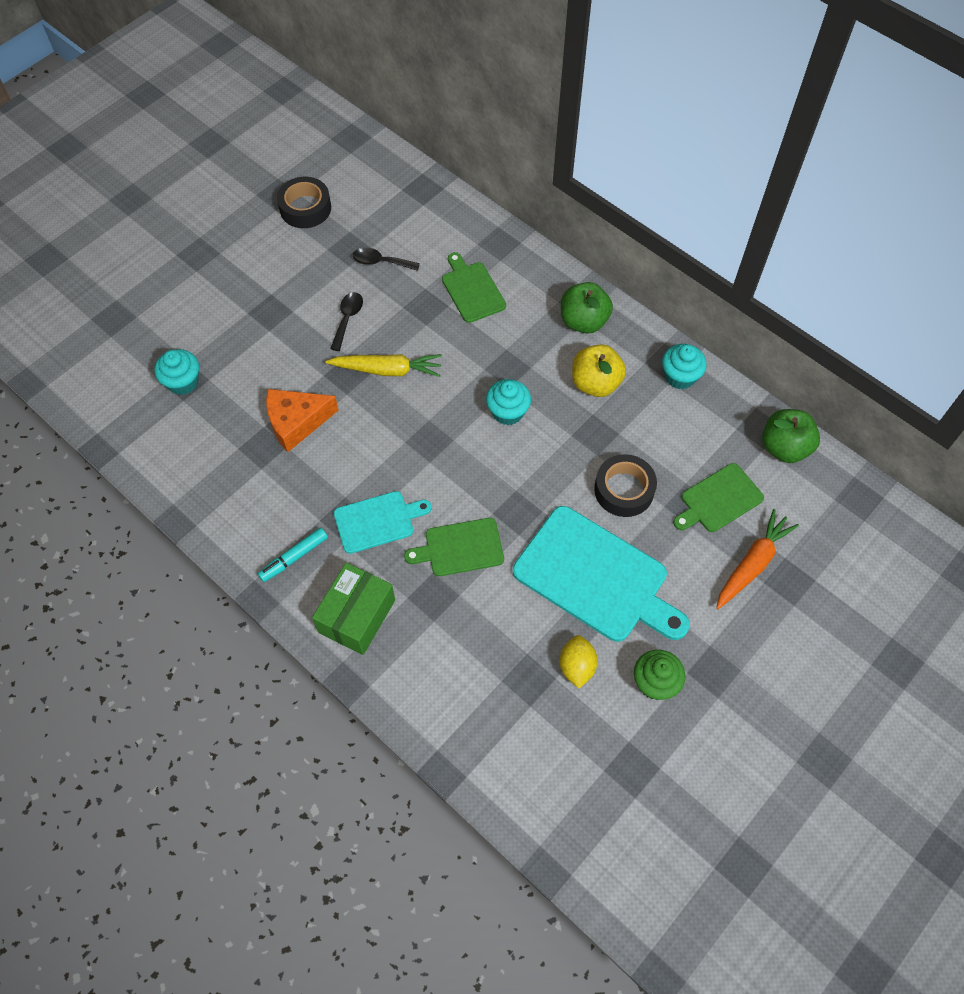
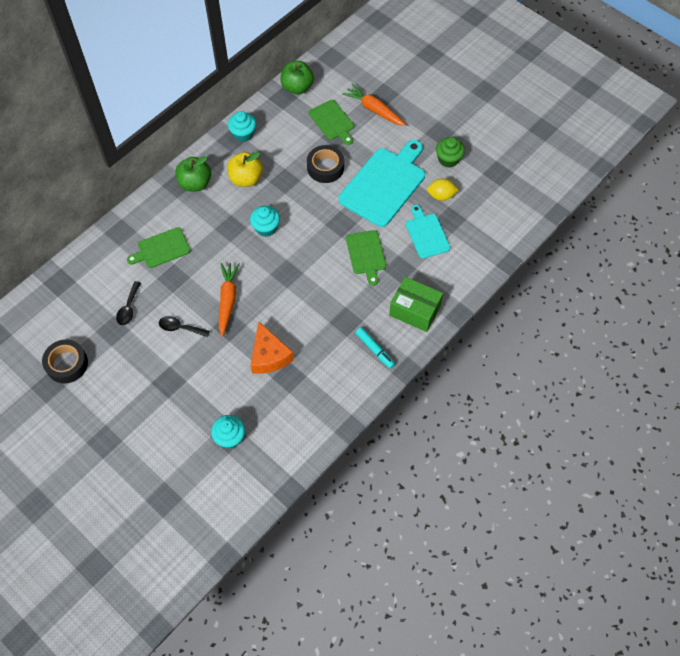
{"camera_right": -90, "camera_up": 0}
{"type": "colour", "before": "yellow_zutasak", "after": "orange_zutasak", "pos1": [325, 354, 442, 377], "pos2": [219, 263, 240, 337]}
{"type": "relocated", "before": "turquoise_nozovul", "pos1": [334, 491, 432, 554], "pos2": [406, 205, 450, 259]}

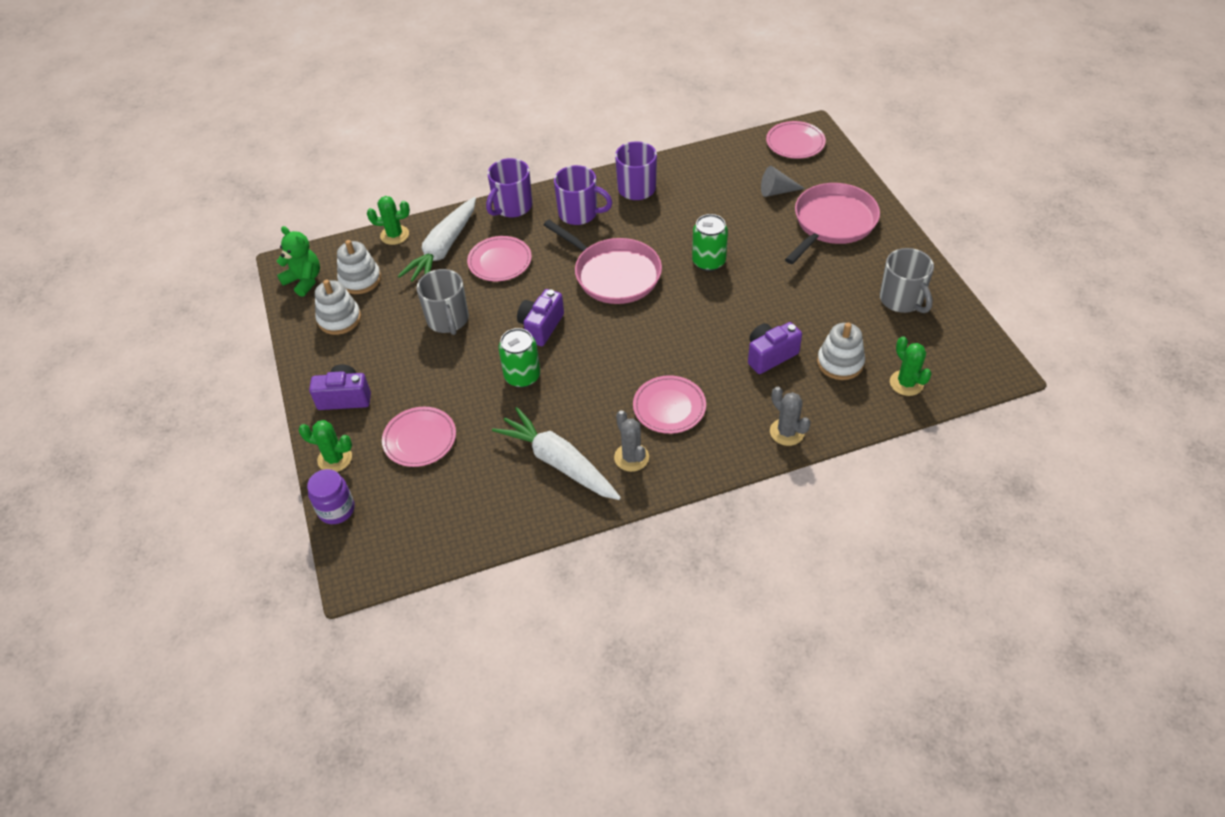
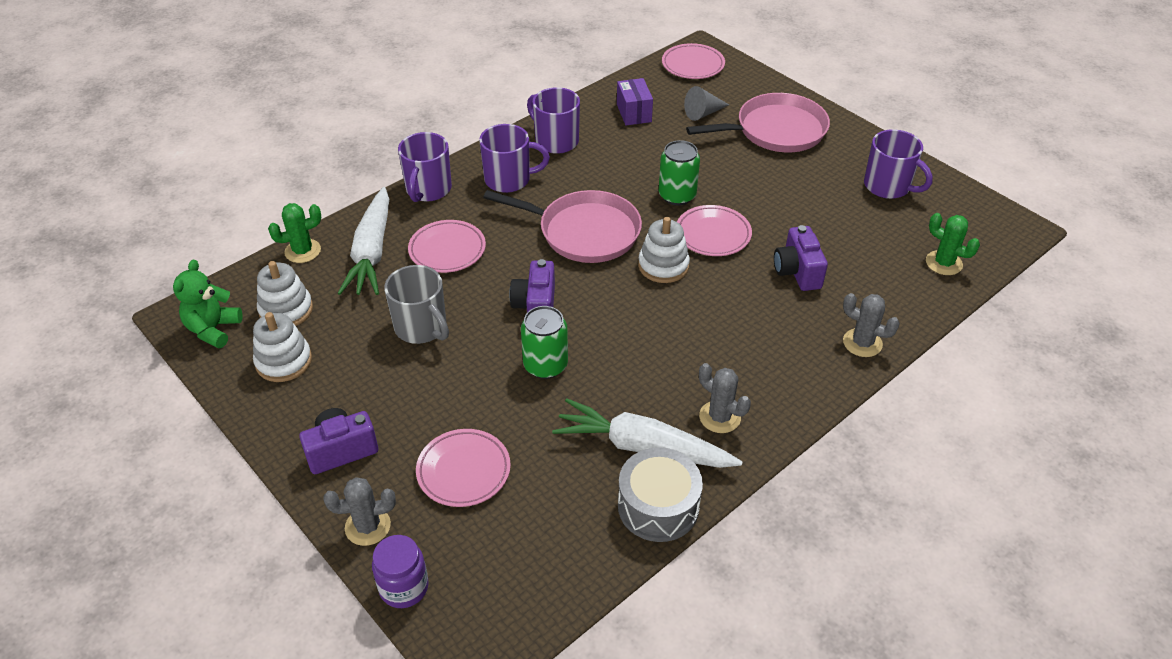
{"camera_right": -25, "camera_up": -5}
{"type": "spun", "before": "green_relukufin", "pos1": [277, 226, 320, 297], "pos2": [173, 260, 243, 348], "turn": -90}
{"type": "colour", "before": "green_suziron", "after": "grey_suziron", "pos1": [298, 420, 352, 472], "pos2": [323, 477, 396, 546]}
{"type": "appeared", "after": "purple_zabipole", "pos2": [617, 78, 653, 125]}
{"type": "appeared", "after": "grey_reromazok", "pos2": [618, 448, 703, 542]}
{"type": "relocated", "before": "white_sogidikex", "pos1": [817, 323, 865, 380], "pos2": [638, 217, 690, 283]}
{"type": "relocated", "before": "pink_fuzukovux", "pos1": [633, 375, 706, 434], "pos2": [677, 205, 752, 256]}
{"type": "spun", "before": "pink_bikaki", "pos1": [785, 183, 880, 264], "pos2": [686, 93, 830, 152], "turn": 60}
{"type": "spun", "before": "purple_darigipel", "pos1": [748, 322, 802, 374], "pos2": [774, 225, 828, 291], "turn": -45}
{"type": "colour", "before": "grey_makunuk", "after": "purple_makunuk", "pos1": [880, 248, 934, 313], "pos2": [864, 129, 933, 199]}

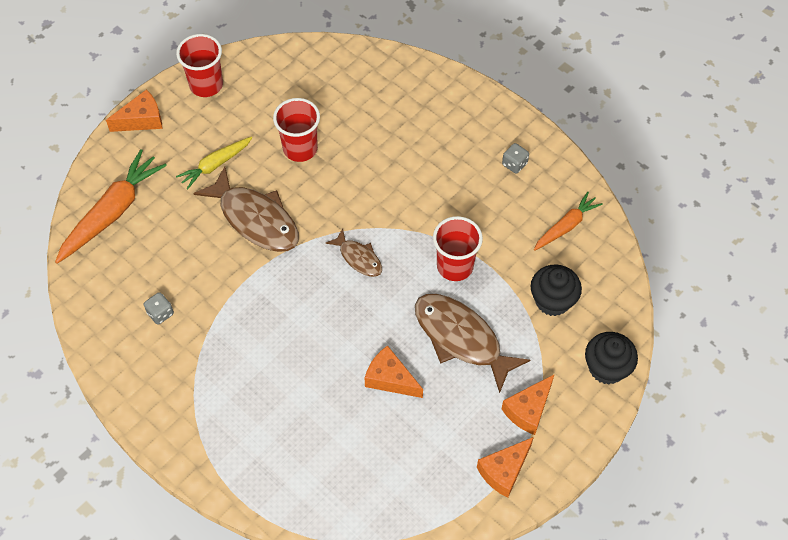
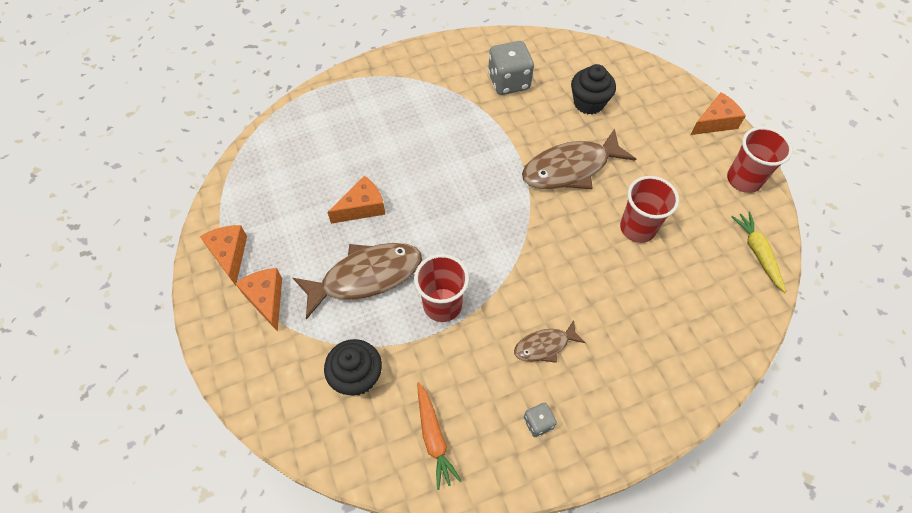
{"camera_right": 115, "camera_up": 0}
{"type": "size", "before": "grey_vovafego", "pos1": [144, 292, 174, 325], "pos2": [488, 41, 534, 95], "scale": 2.01}
{"type": "relocated", "before": "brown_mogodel", "pos1": [326, 228, 382, 277], "pos2": [514, 320, 586, 363]}
{"type": "relocated", "before": "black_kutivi", "pos1": [585, 332, 638, 385], "pos2": [571, 64, 616, 115]}
{"type": "spun", "before": "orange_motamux", "pos1": [106, 89, 162, 132], "pos2": [690, 92, 746, 135], "turn": -120}
{"type": "relocated", "before": "yellow_zutasak", "pos1": [176, 136, 252, 189], "pos2": [731, 212, 786, 293]}
{"type": "missing", "before": "orange_zutasak", "pos1": [55, 149, 167, 264]}

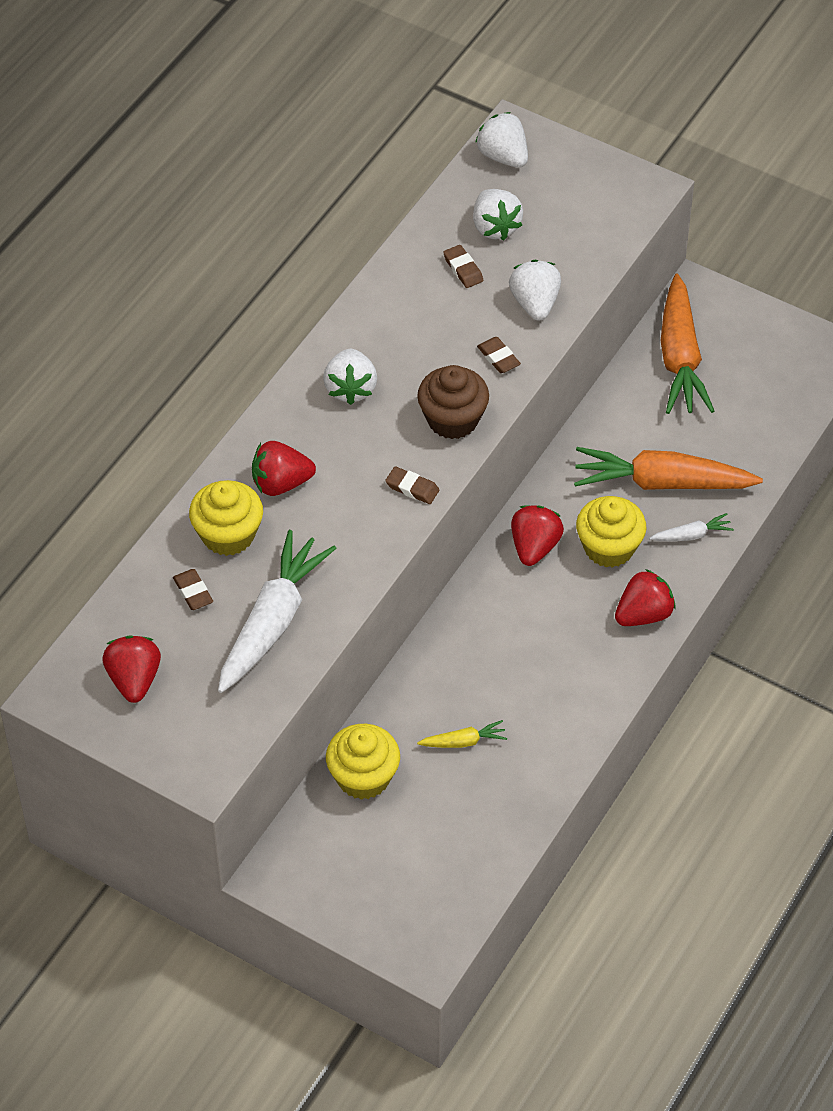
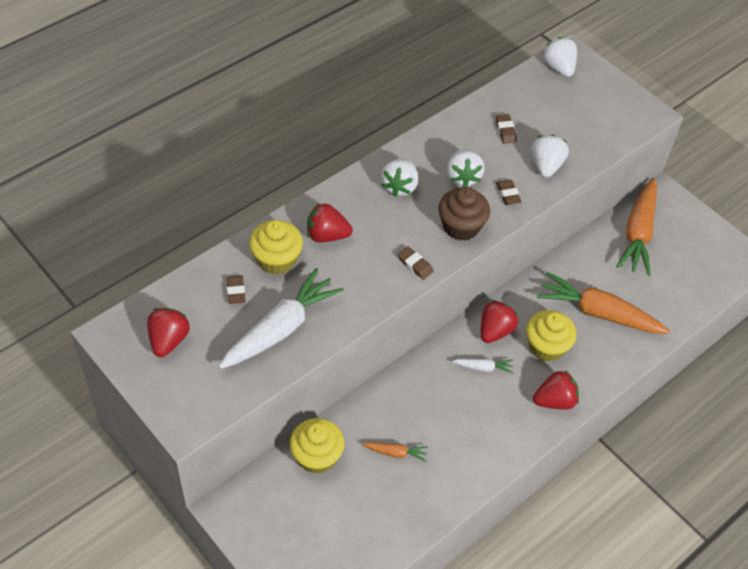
{"camera_right": 15, "camera_up": 0}
{"type": "colour", "before": "yellow_zutasak", "after": "orange_zutasak", "pos1": [417, 720, 507, 748], "pos2": [362, 442, 428, 462]}
{"type": "relocated", "before": "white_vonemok", "pos1": [473, 189, 523, 241], "pos2": [447, 149, 485, 187]}
{"type": "relocated", "before": "white_zutasak", "pos1": [649, 513, 734, 542], "pos2": [452, 359, 514, 373]}

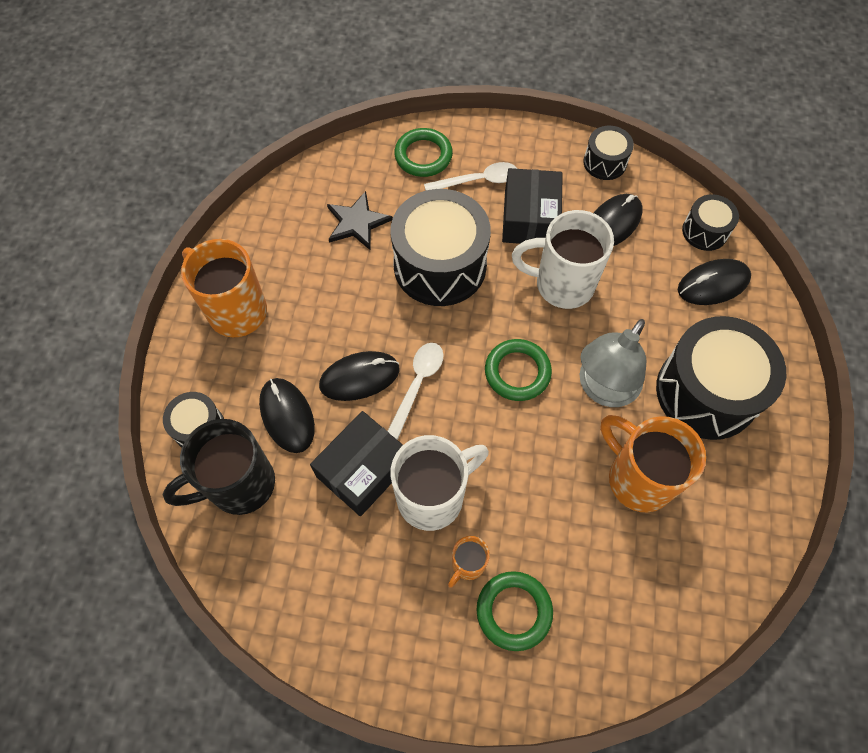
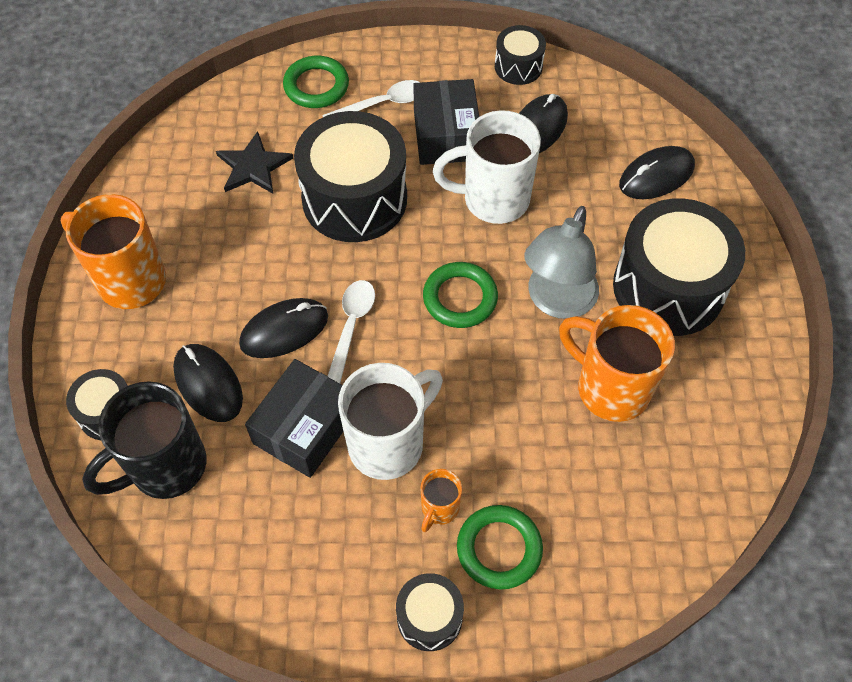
{"camera_right": -10, "camera_up": -5}
{"type": "relocated", "before": "black_reromazok", "pos1": [682, 194, 739, 251], "pos2": [396, 573, 464, 651]}

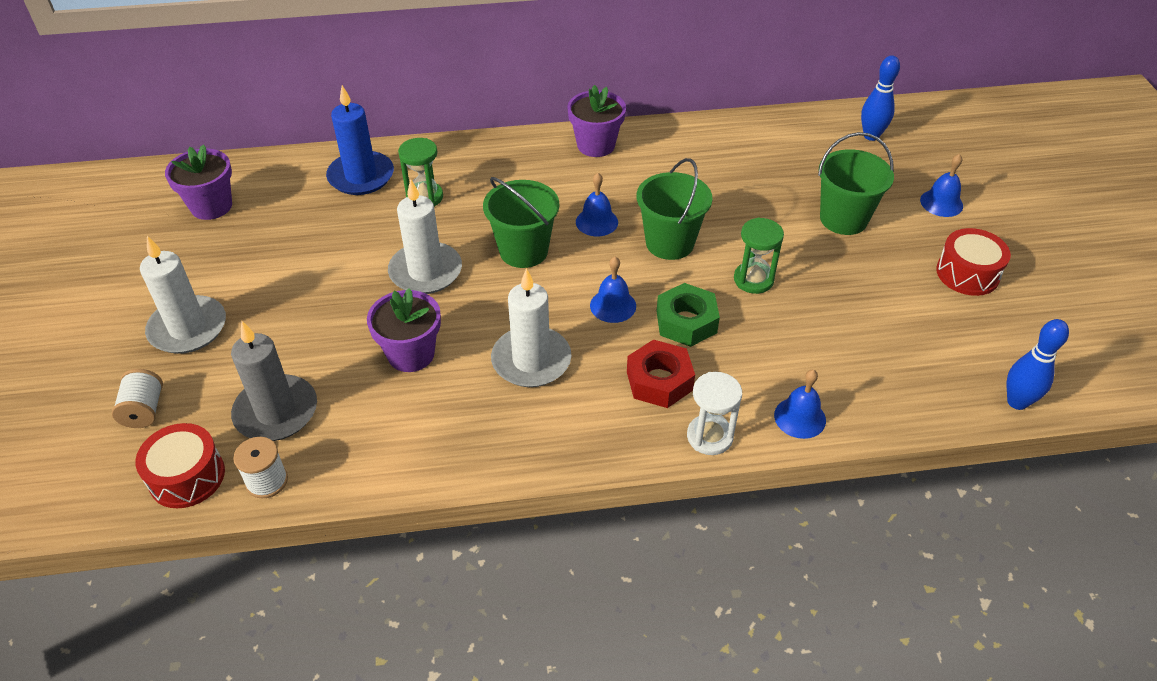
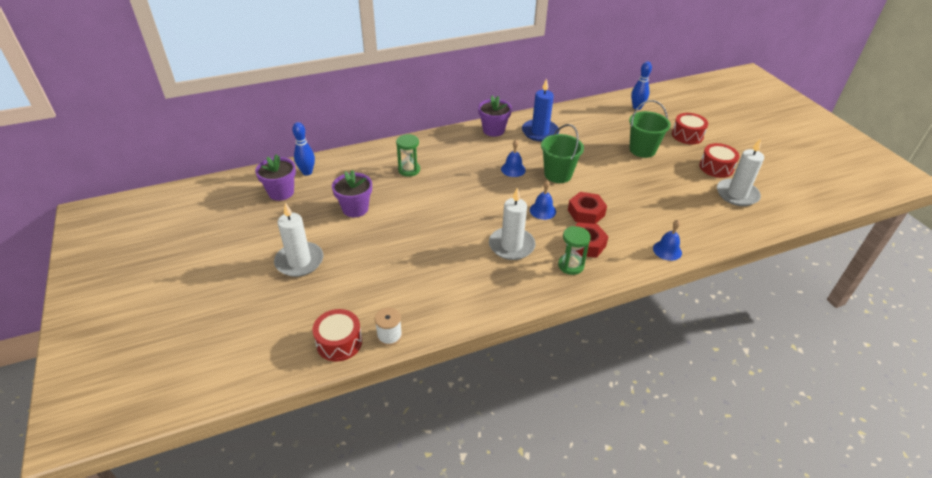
{"camera_right": -15, "camera_up": -5}
{"type": "relocated", "before": "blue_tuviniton", "pos1": [1007, 319, 1069, 410], "pos2": [292, 122, 315, 176]}
{"type": "relocated", "before": "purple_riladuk", "pos1": [367, 288, 441, 372], "pos2": [332, 170, 372, 217]}
{"type": "relocated", "before": "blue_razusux", "pos1": [326, 85, 394, 195], "pos2": [522, 78, 559, 142]}
{"type": "relocated", "before": "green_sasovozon", "pos1": [734, 217, 784, 294], "pos2": [558, 226, 591, 275]}
{"type": "colour", "before": "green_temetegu", "after": "red_temetegu", "pos1": [656, 283, 720, 347], "pos2": [568, 192, 607, 224]}
{"type": "exchanged", "before": "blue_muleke", "after": "red_reromazok", "pos1": [920, 154, 963, 217], "pos2": [672, 113, 708, 144]}
{"type": "relocated", "before": "white_razusux", "pos1": [388, 179, 462, 294], "pos2": [717, 138, 764, 206]}
{"type": "missing", "before": "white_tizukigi", "pos1": [112, 369, 163, 428]}
{"type": "missing", "before": "grey_razusux", "pos1": [231, 321, 317, 441]}
{"type": "missing", "before": "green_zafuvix", "pos1": [483, 177, 559, 268]}
{"type": "missing", "before": "white_sasovozon", "pos1": [687, 372, 742, 455]}

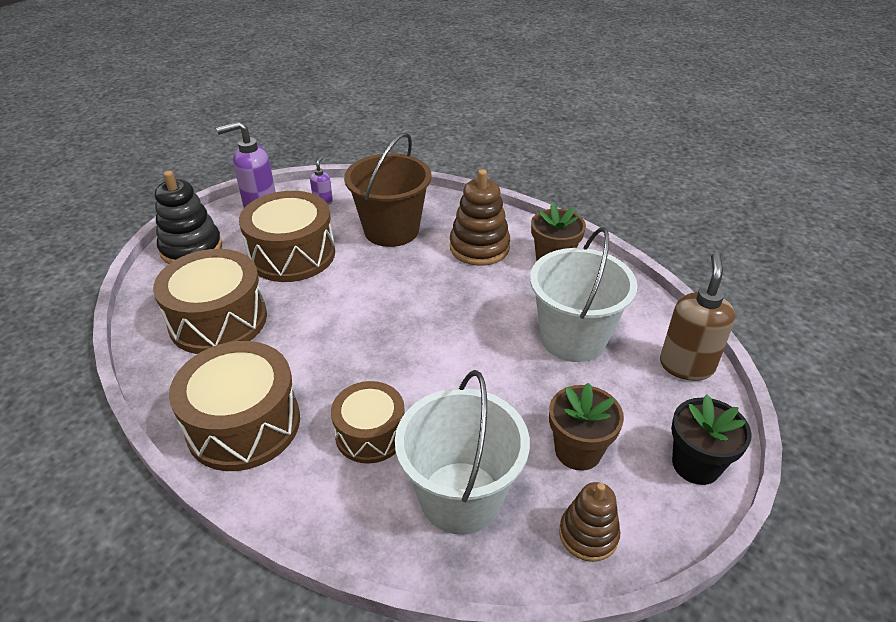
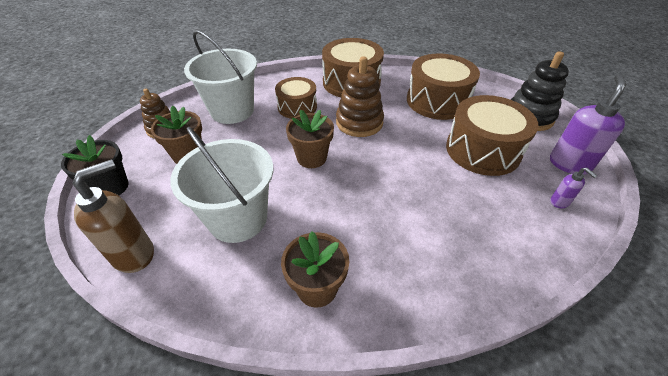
{"camera_right": 135, "camera_up": 5}
{"type": "spun", "before": "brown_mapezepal", "pos1": [660, 253, 735, 381], "pos2": [73, 160, 154, 273], "turn": -105}
{"type": "appeared", "after": "brown_riladuk", "pos2": [286, 110, 334, 168]}
{"type": "relocated", "before": "brown_sogidikex", "pos1": [450, 169, 510, 266], "pos2": [336, 56, 384, 137]}
{"type": "missing", "before": "brown_zafuvix", "pos1": [344, 133, 432, 247]}

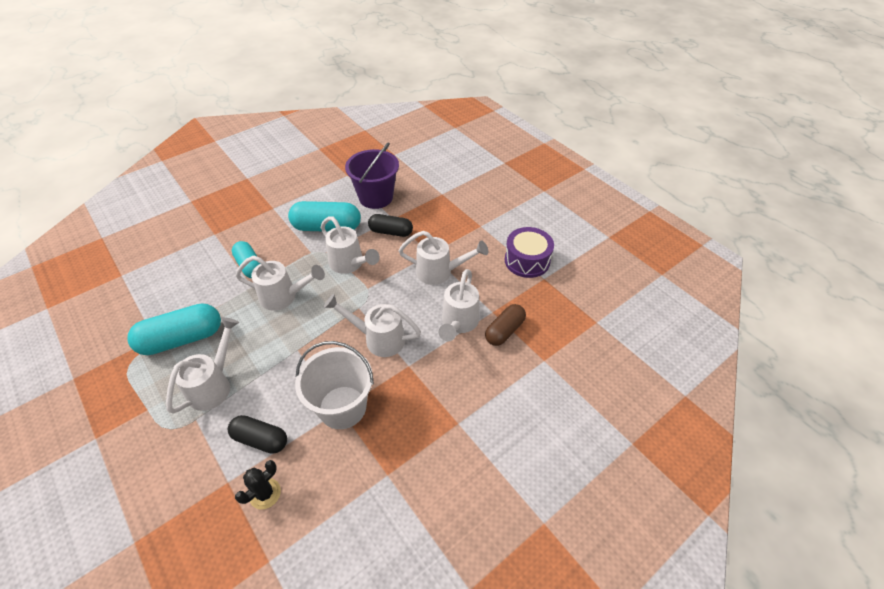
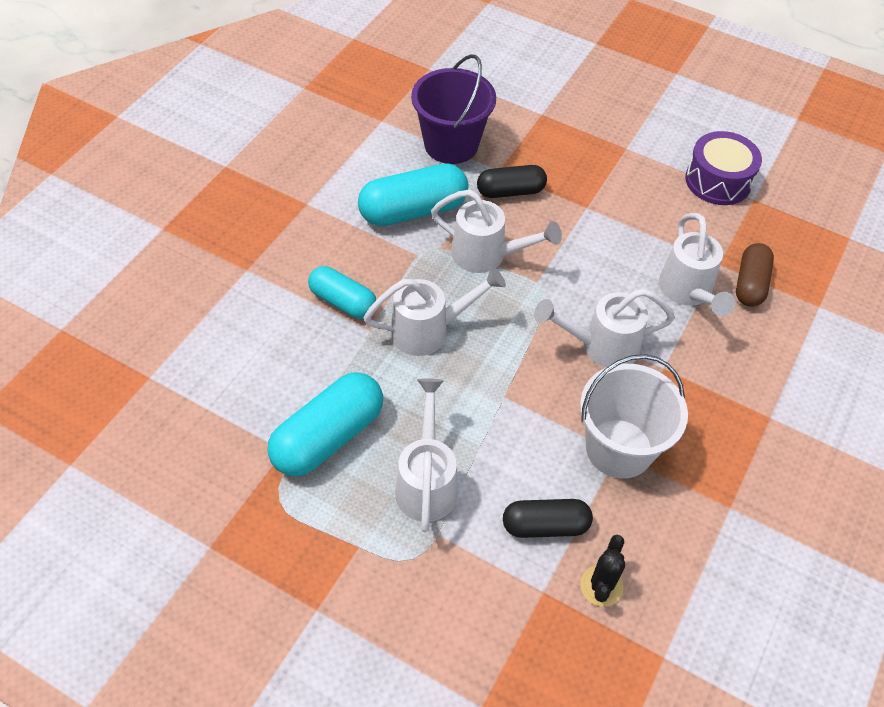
{"camera_right": -25, "camera_up": 5}
{"type": "missing", "before": "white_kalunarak", "pos1": [399, 231, 488, 285]}

